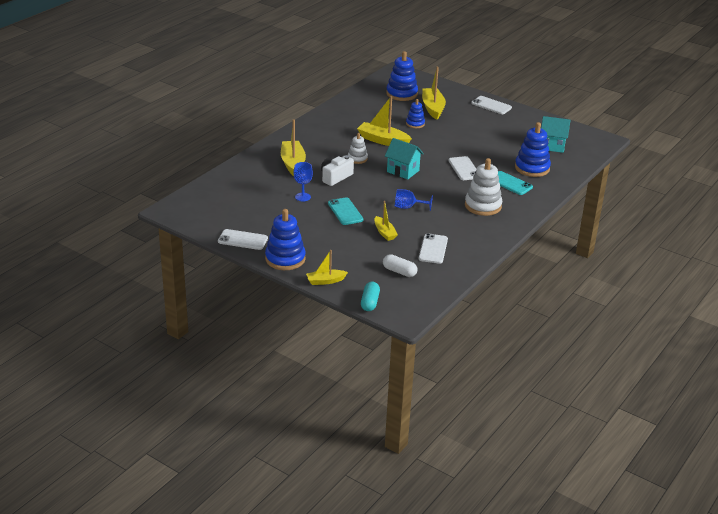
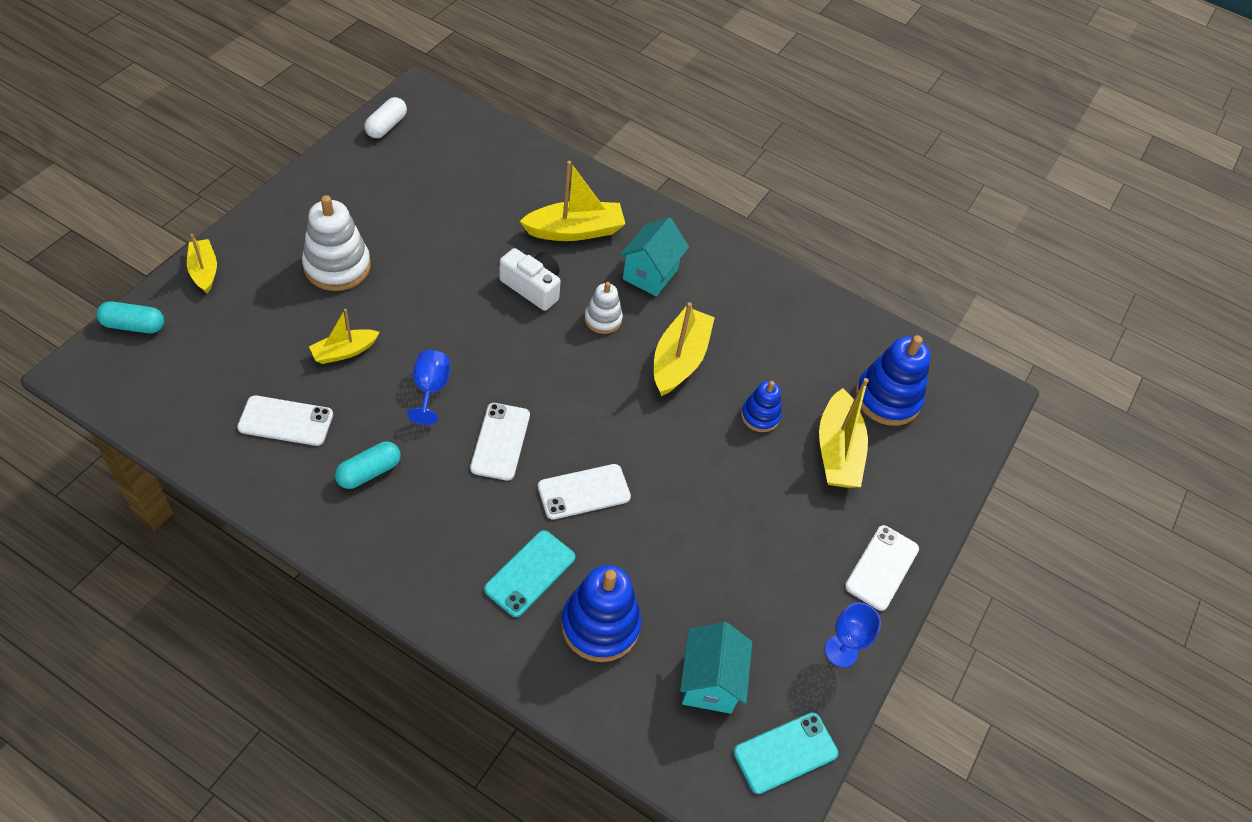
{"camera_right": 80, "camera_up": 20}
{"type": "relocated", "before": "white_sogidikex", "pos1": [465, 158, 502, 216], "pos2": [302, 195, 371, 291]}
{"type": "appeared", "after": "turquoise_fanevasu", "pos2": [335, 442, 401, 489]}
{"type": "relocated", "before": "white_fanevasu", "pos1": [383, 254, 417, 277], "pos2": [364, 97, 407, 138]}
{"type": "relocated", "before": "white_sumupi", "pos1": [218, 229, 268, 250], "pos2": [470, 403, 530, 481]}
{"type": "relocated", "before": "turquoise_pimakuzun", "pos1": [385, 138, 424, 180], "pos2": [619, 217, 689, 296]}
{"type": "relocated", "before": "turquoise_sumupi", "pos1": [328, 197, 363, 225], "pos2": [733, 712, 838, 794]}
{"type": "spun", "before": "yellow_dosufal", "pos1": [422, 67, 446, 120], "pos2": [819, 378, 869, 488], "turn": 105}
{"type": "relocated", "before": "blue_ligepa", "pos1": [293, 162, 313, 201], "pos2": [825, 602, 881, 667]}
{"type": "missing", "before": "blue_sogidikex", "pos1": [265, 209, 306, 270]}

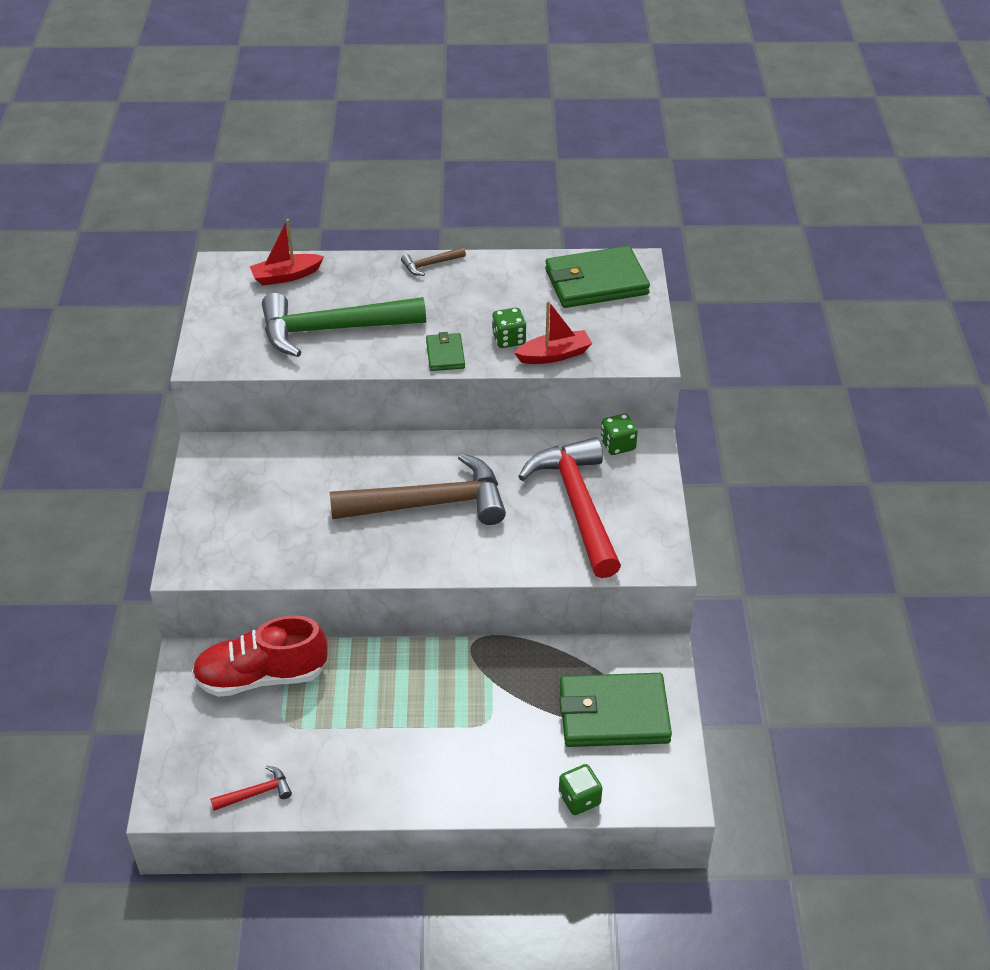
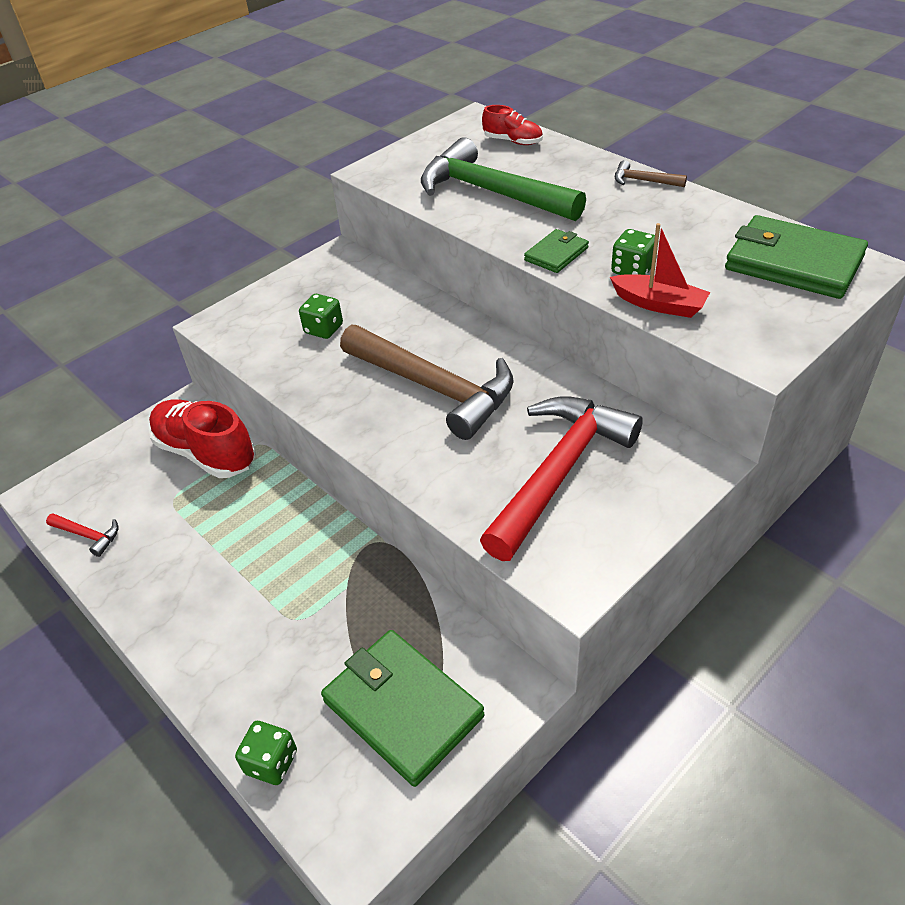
{"camera_right": 50, "camera_up": 0}
{"type": "relocated", "before": "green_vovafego", "pos1": [601, 413, 638, 455], "pos2": [299, 294, 343, 339]}
{"type": "exchanged", "before": "red_dosufal", "after": "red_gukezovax", "pos1": [250, 219, 324, 286], "pos2": [482, 105, 543, 145]}

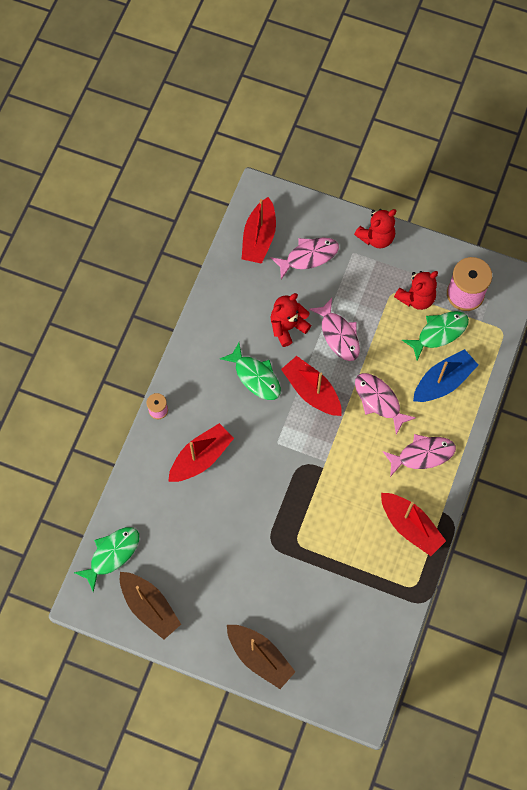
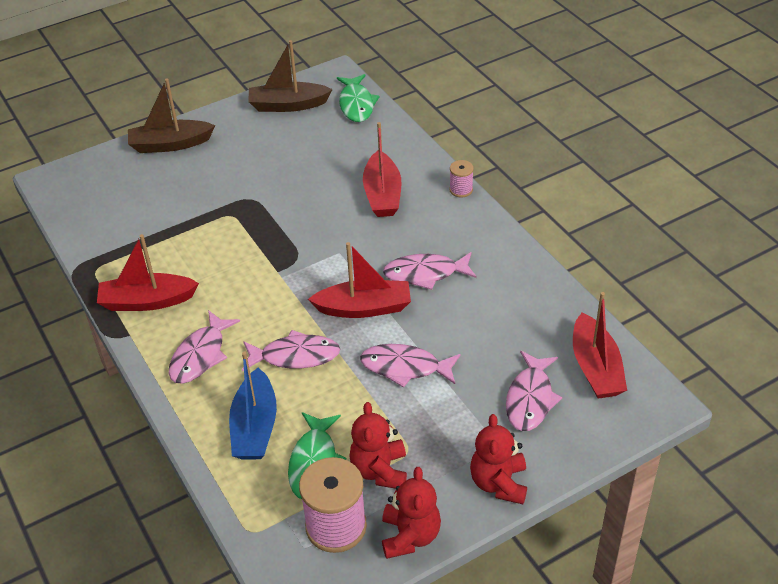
{"camera_right": 130, "camera_up": -25}
{"type": "relocated", "before": "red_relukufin", "pos1": [270, 293, 311, 347], "pos2": [382, 467, 441, 559]}
{"type": "colour", "before": "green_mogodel", "after": "pink_mogodel", "pos1": [220, 342, 281, 400], "pos2": [383, 252, 477, 290]}
{"type": "spun", "before": "red_dosufal", "pos1": [242, 197, 276, 264], "pos2": [573, 292, 627, 399], "turn": -150}

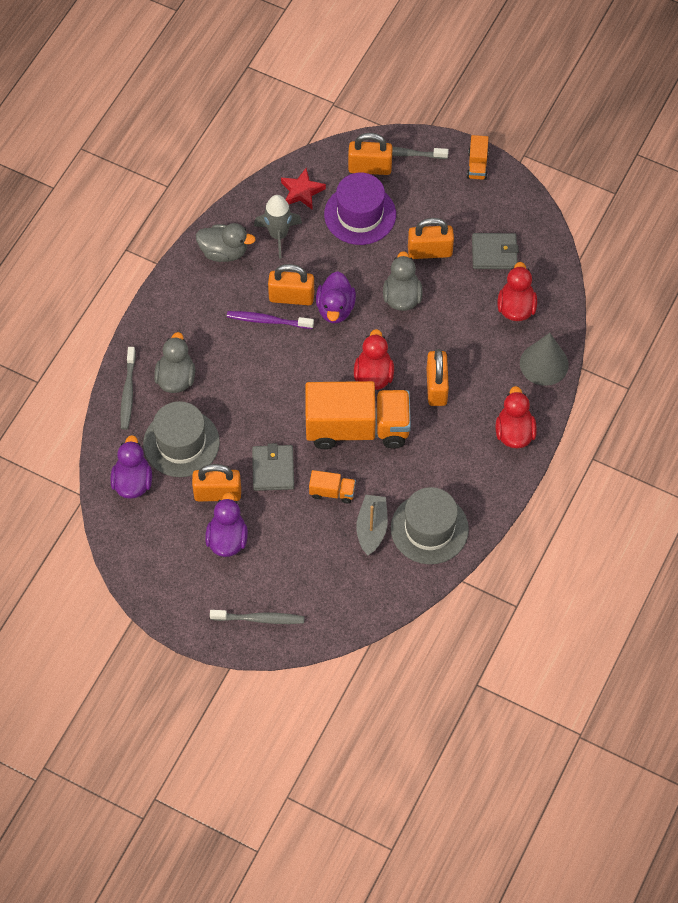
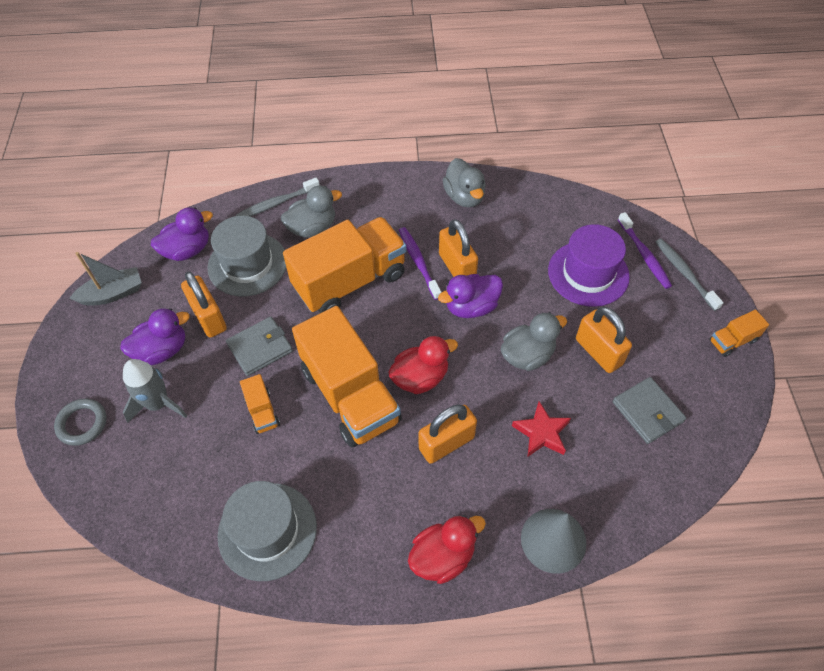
{"camera_right": 60, "camera_up": -5}
{"type": "exchanged", "before": "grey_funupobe", "after": "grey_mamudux", "pos1": [210, 610, 305, 624], "pos2": [54, 399, 106, 446]}
{"type": "relocated", "before": "grey_dosufal", "pos1": [356, 495, 388, 555], "pos2": [70, 252, 142, 306]}
{"type": "relocated", "before": "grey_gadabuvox", "pos1": [254, 195, 302, 259], "pos2": [123, 359, 187, 423]}
{"type": "appeared", "after": "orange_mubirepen", "pos2": [283, 217, 407, 313]}
{"type": "relocated", "before": "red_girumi", "pos1": [281, 168, 326, 209], "pos2": [512, 401, 571, 457]}
{"type": "exchanged", "before": "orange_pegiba", "after": "purple_funupobe", "pos1": [348, 133, 393, 175], "pos2": [618, 212, 672, 289]}
{"type": "missing", "before": "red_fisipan", "pos1": [497, 262, 537, 321]}

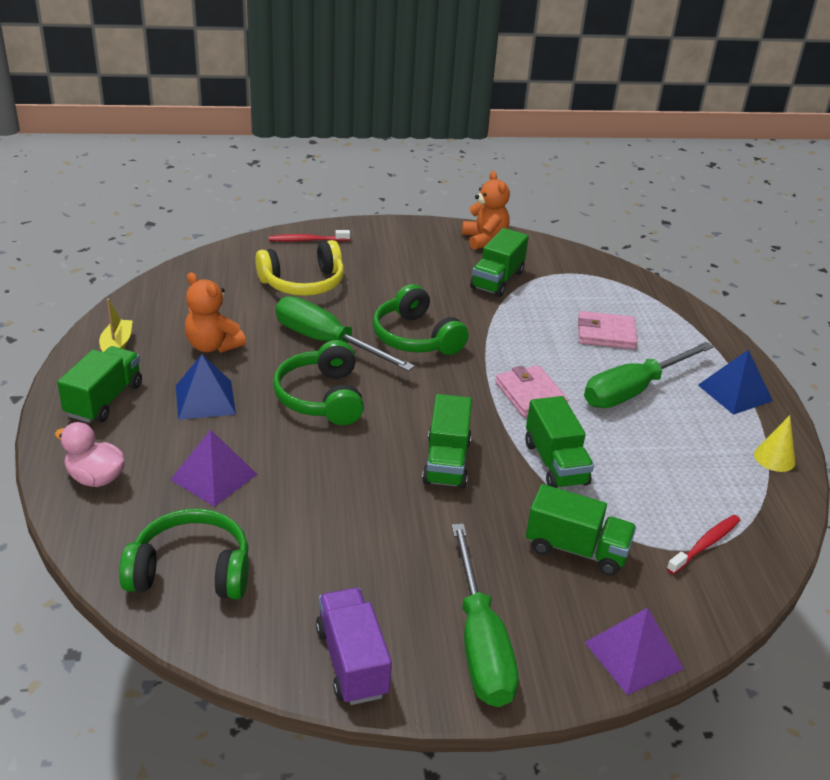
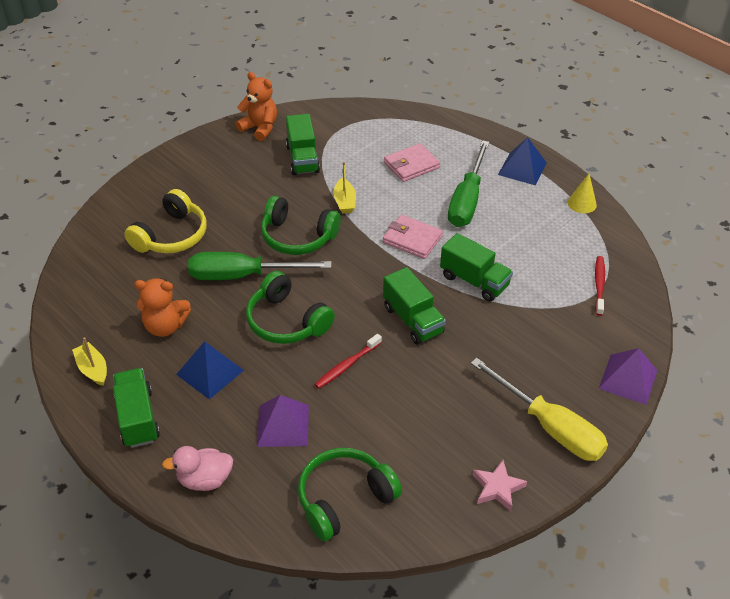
{"camera_right": -35, "camera_up": 10}
{"type": "relocated", "before": "red_funupobe", "pos1": [269, 230, 350, 241], "pos2": [314, 334, 382, 389]}
{"type": "appeared", "after": "yellow_dosufal", "pos2": [334, 162, 356, 214]}
{"type": "colour", "before": "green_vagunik", "after": "yellow_vagunik", "pos1": [451, 524, 519, 707], "pos2": [471, 358, 608, 461]}
{"type": "exchanged", "before": "purple_mubirepen", "after": "pink_girumi", "pos1": [316, 588, 392, 705], "pos2": [472, 460, 527, 511]}
{"type": "missing", "before": "green_mubirepen", "pos1": [526, 484, 636, 576]}

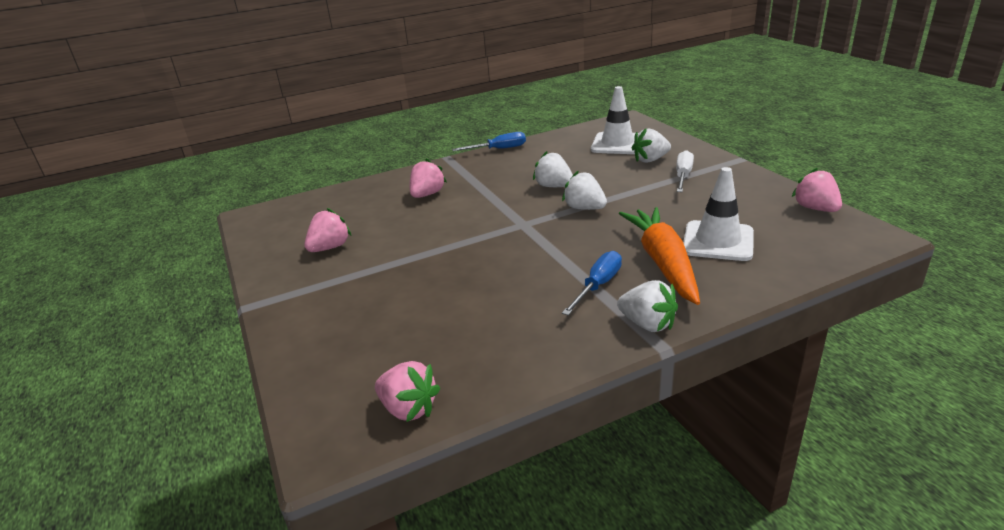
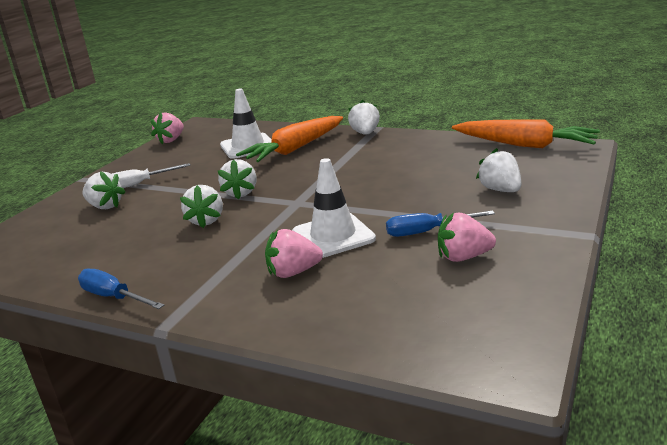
{"camera_right": -130, "camera_up": -5}
{"type": "relocated", "before": "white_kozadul", "pos1": [591, 86, 635, 154], "pos2": [292, 158, 376, 258]}
{"type": "relocated", "before": "blue_vagunik", "pos1": [562, 251, 622, 315], "pos2": [386, 210, 495, 237]}
{"type": "exchanged", "before": "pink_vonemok", "after": "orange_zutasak", "pos1": [375, 361, 440, 422], "pos2": [452, 119, 600, 148]}
{"type": "appeared", "after": "white_vonemok", "pos2": [476, 148, 521, 192]}

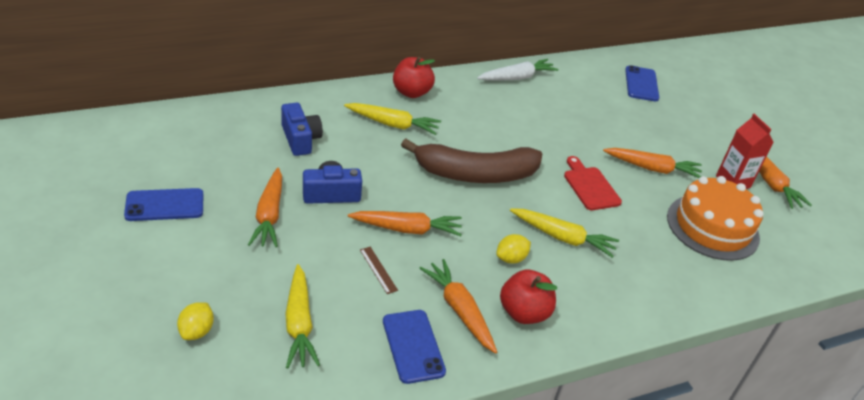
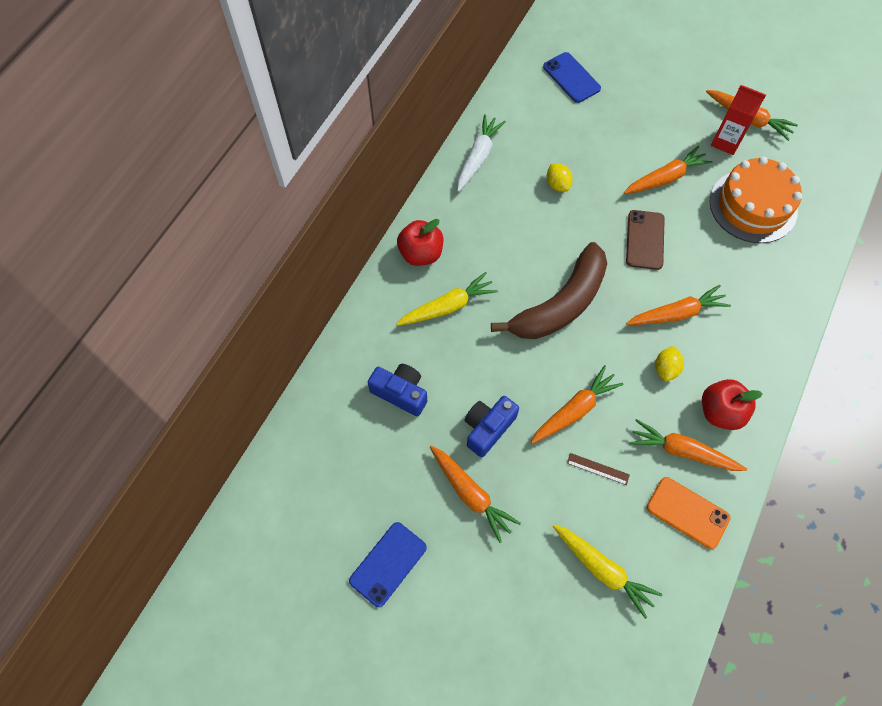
{"camera_right": -35, "camera_up": 25}
{"type": "relocated", "before": "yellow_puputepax", "pos1": [177, 302, 214, 340], "pos2": [547, 164, 573, 192]}
{"type": "exchanged", "before": "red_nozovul", "after": "brown_sumupi", "pos1": [564, 156, 622, 210], "pos2": [626, 210, 665, 270]}
{"type": "colour", "before": "yellow_zutasak", "after": "orange_zutasak", "pos1": [510, 209, 619, 258], "pos2": [626, 285, 731, 325]}
{"type": "colour", "before": "blue_sumupi", "after": "orange_sumupi", "pos1": [383, 310, 446, 384], "pos2": [647, 477, 731, 549]}

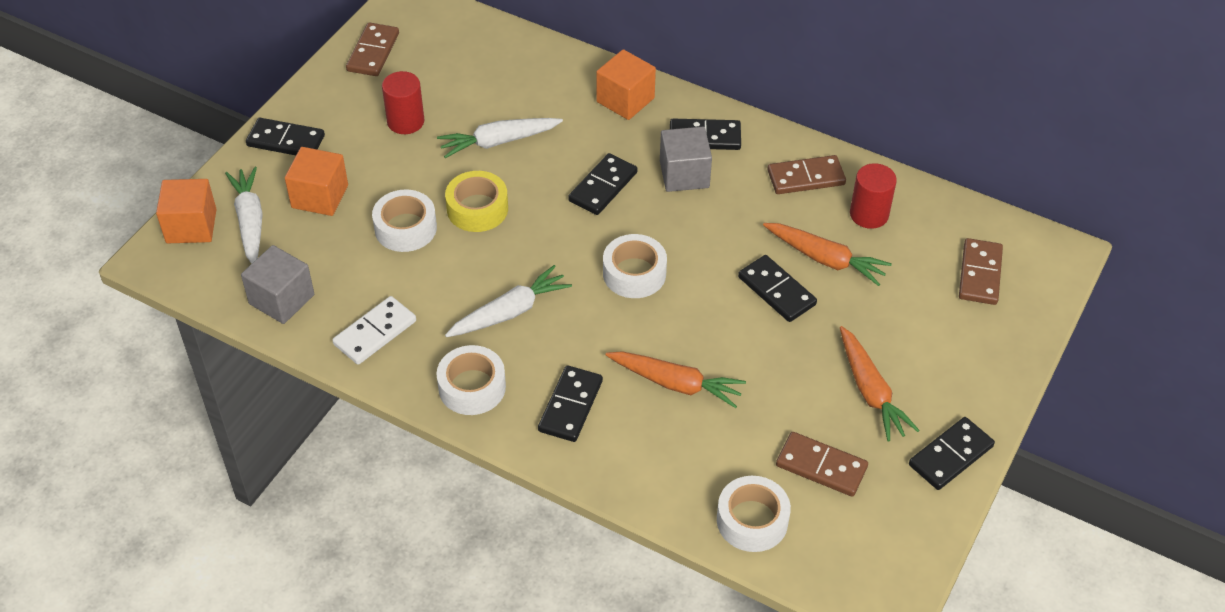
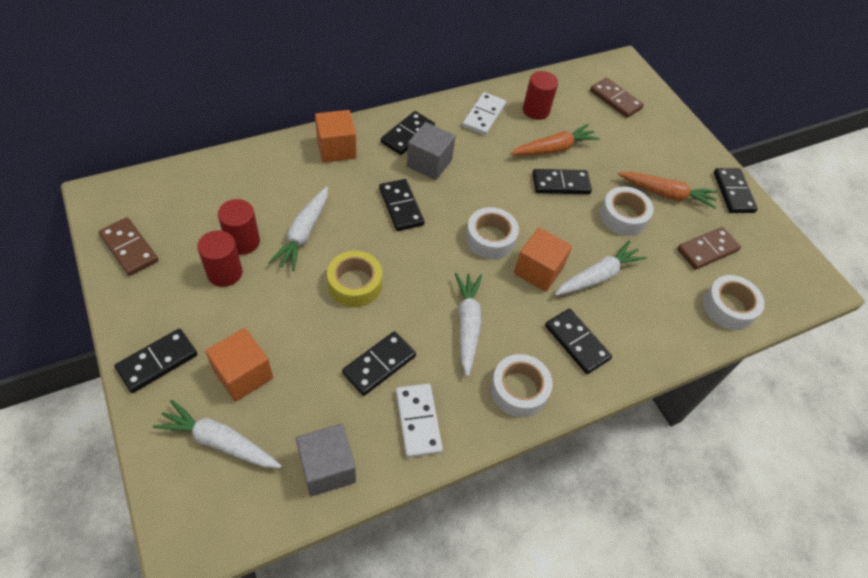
{"camera_right": -60, "camera_up": 5}
{"type": "appeared", "after": "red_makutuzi", "pos2": [218, 199, 260, 255]}
{"type": "appeared", "after": "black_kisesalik", "pos2": [342, 331, 416, 396]}
{"type": "colour", "before": "brown_kisesalik", "after": "white_kisesalik", "pos1": [767, 155, 846, 194], "pos2": [462, 92, 506, 135]}
{"type": "relocated", "before": "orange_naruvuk", "pos1": [156, 179, 217, 243], "pos2": [514, 228, 572, 292]}
{"type": "colour", "before": "orange_zutasak", "after": "white_zutasak", "pos1": [606, 351, 746, 408], "pos2": [555, 240, 647, 296]}
{"type": "relocated", "before": "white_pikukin", "pos1": [372, 190, 437, 252], "pos2": [600, 186, 654, 236]}

